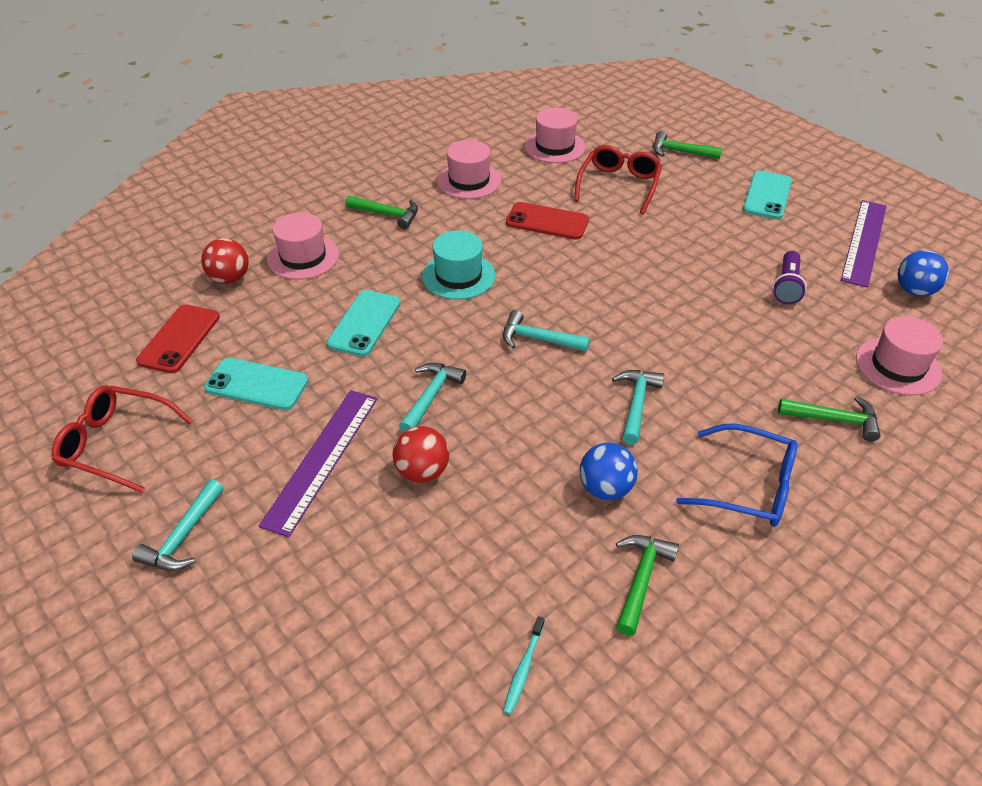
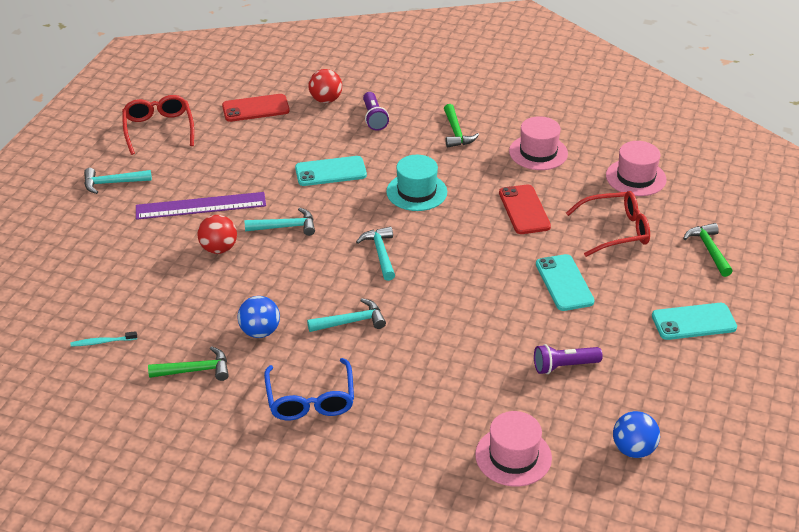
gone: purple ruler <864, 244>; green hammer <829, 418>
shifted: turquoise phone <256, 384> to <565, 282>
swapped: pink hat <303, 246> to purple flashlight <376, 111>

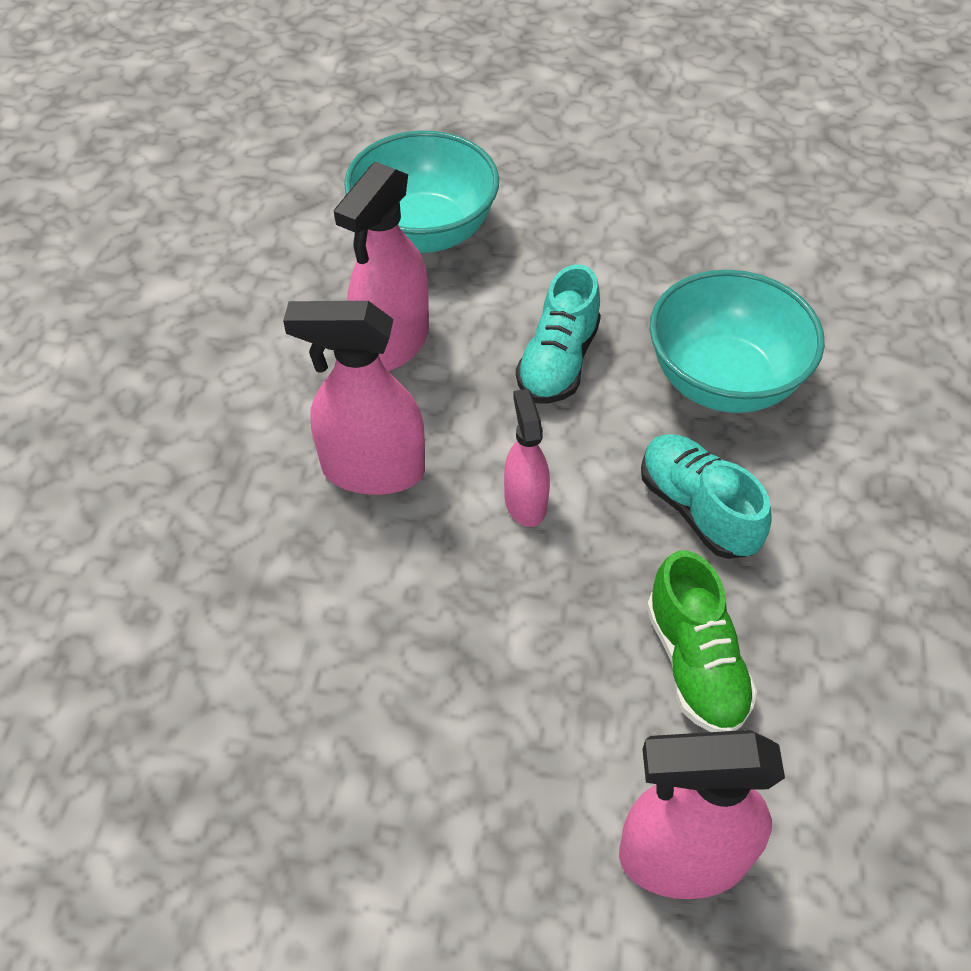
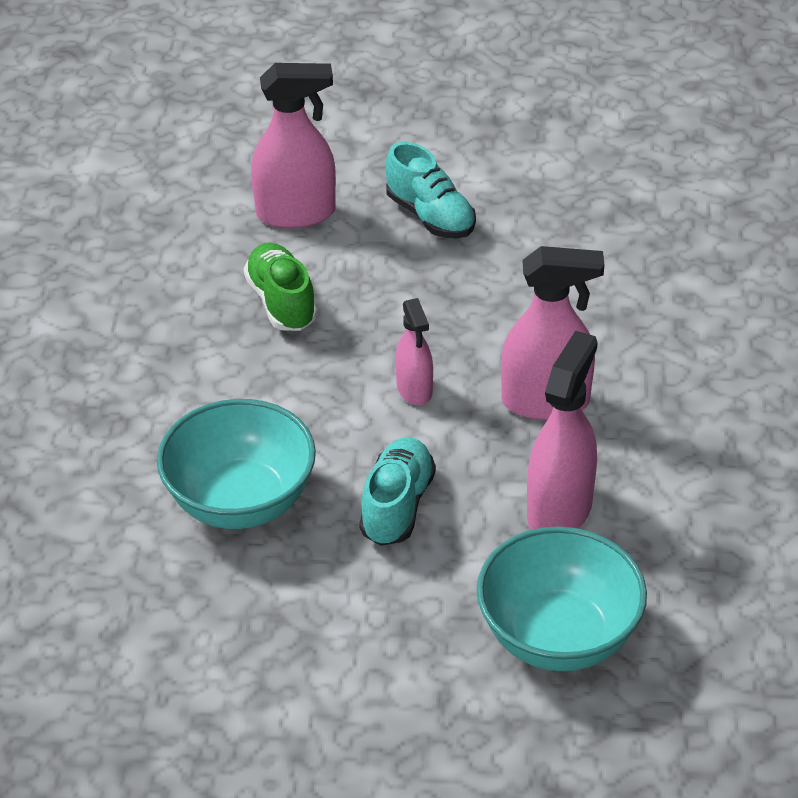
shifted: turquoise shoe <706, 496> to <430, 190>

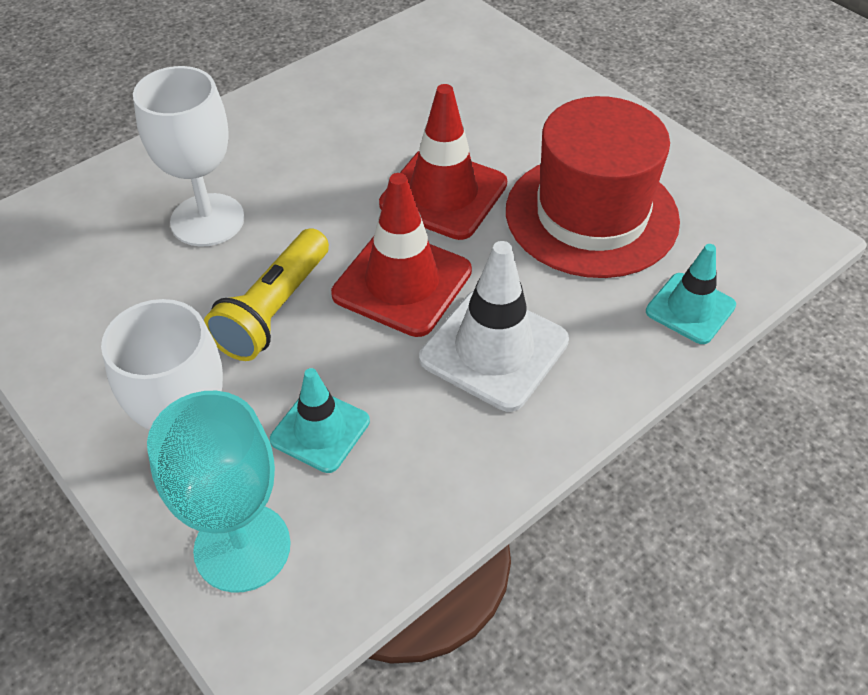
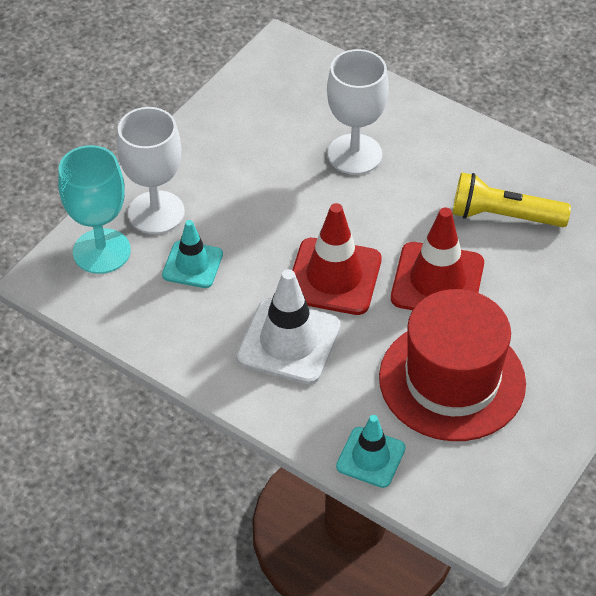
shifted: yellow flashlight <266, 294> to <512, 199>

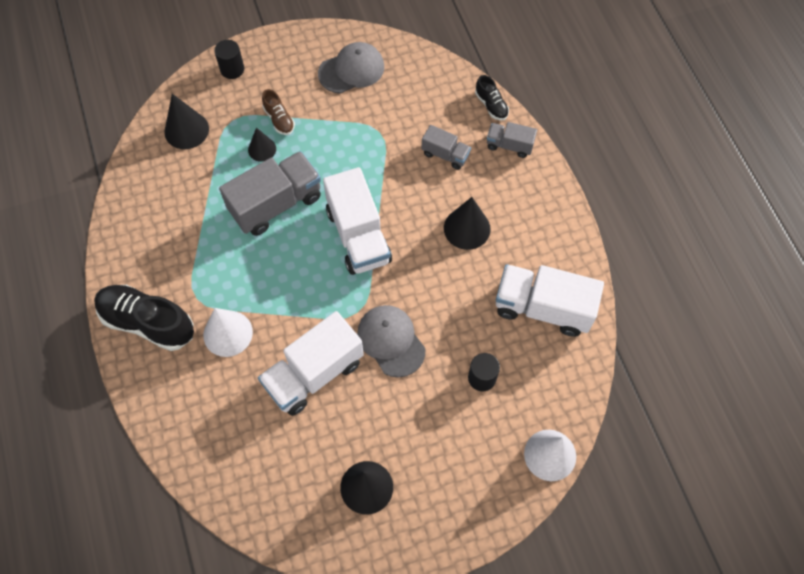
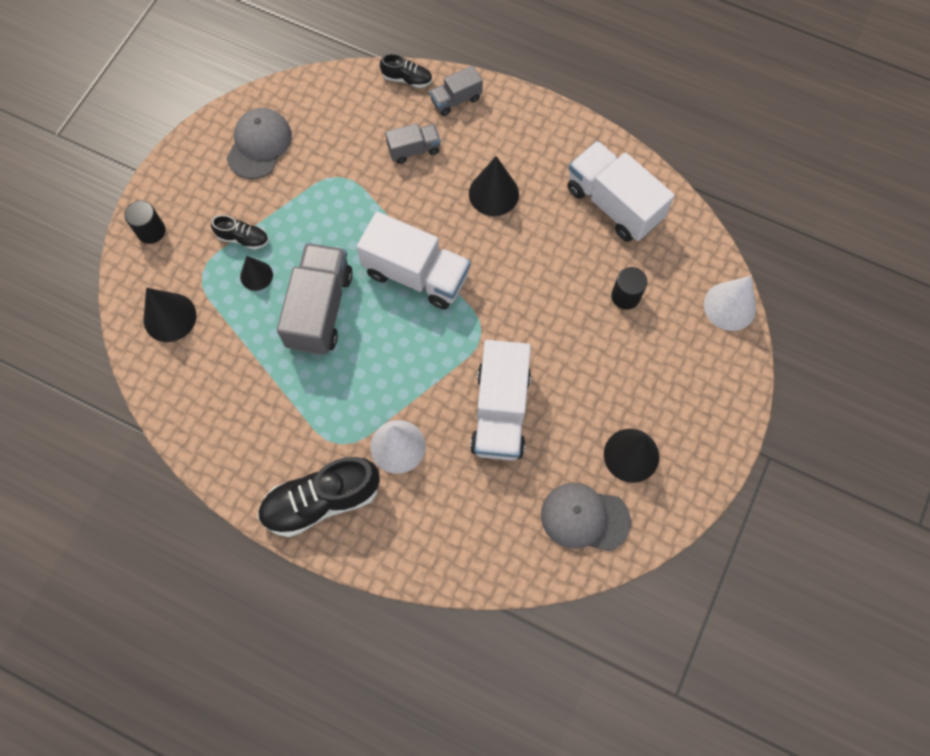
shifted: grey cap <391, 341> to <586, 517>
repainted: brown shoe <278, 112> to black shoe <239, 232>
rotated: white truck <550, 300> = <621, 191> 75 degrees clockwise

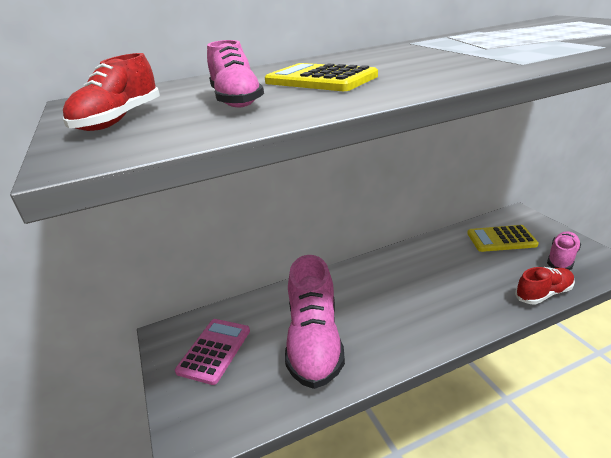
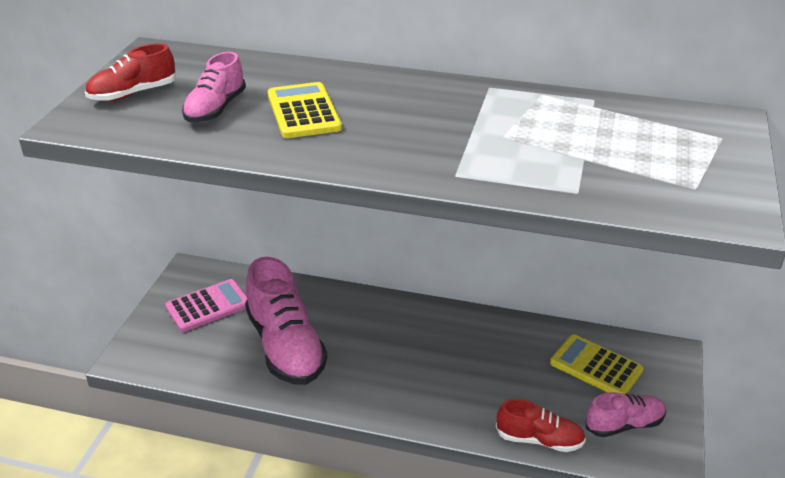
rotated: pink shoe <315, 322> = <286, 321> 60 degrees counterclockwise

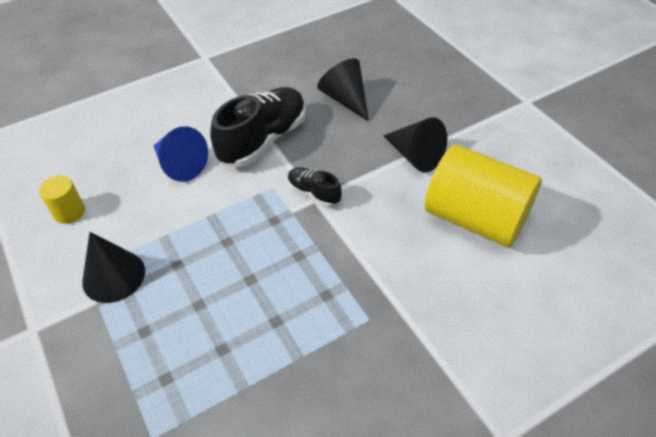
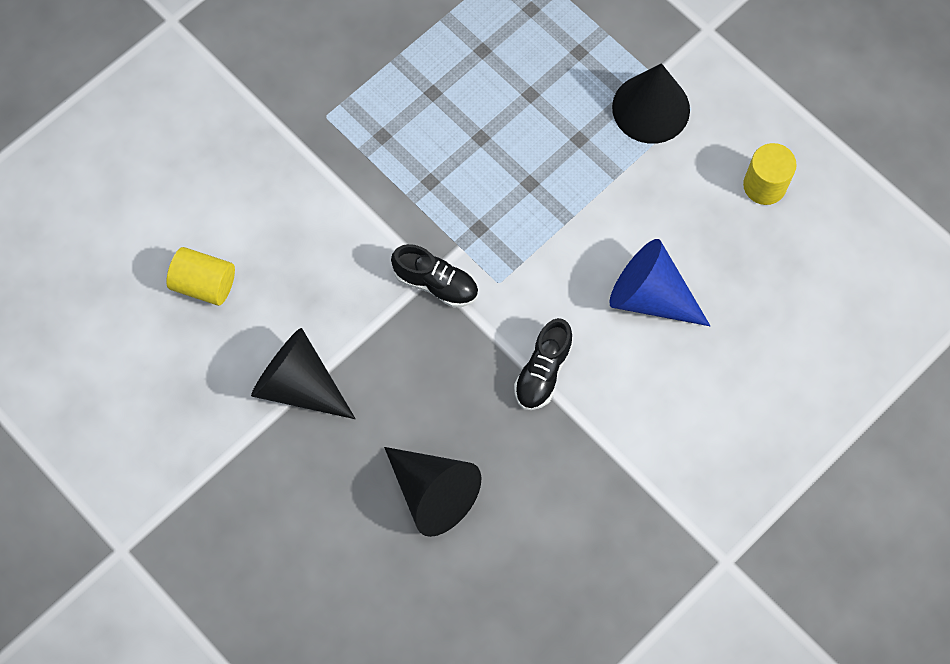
scaled: black shoe <258, 127> = <543, 364> x0.50; yellow cylinder <483, 196> = <201, 276> x0.45

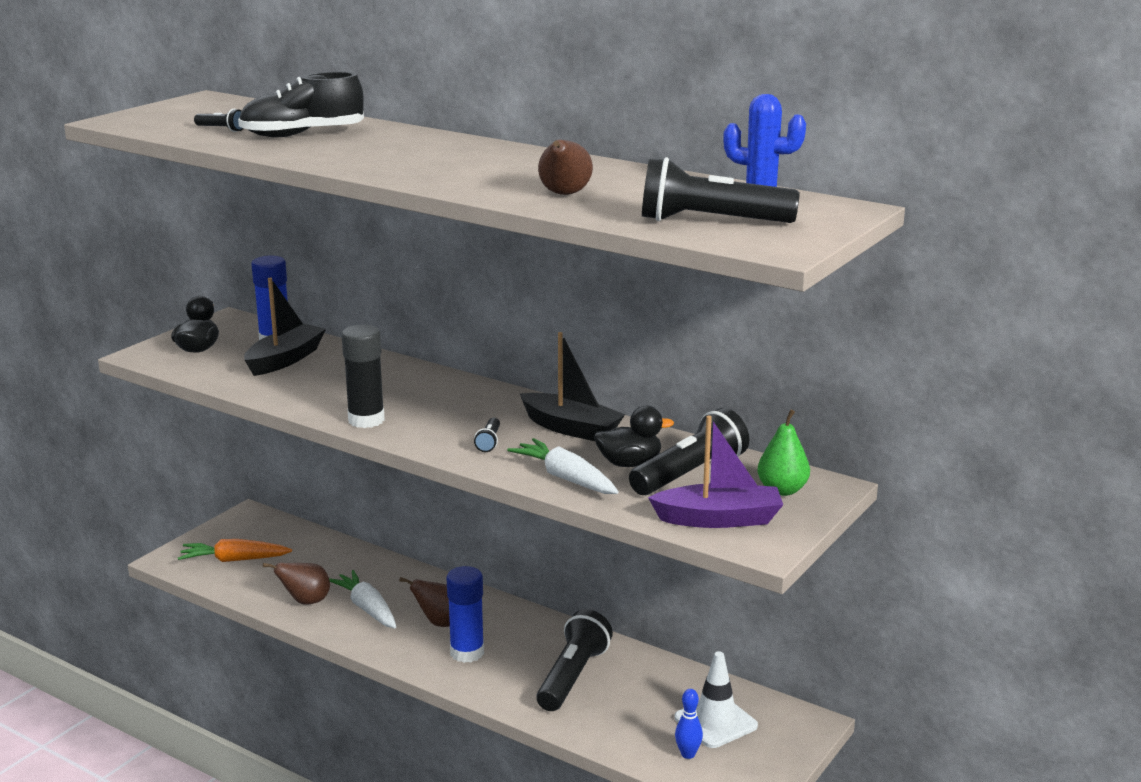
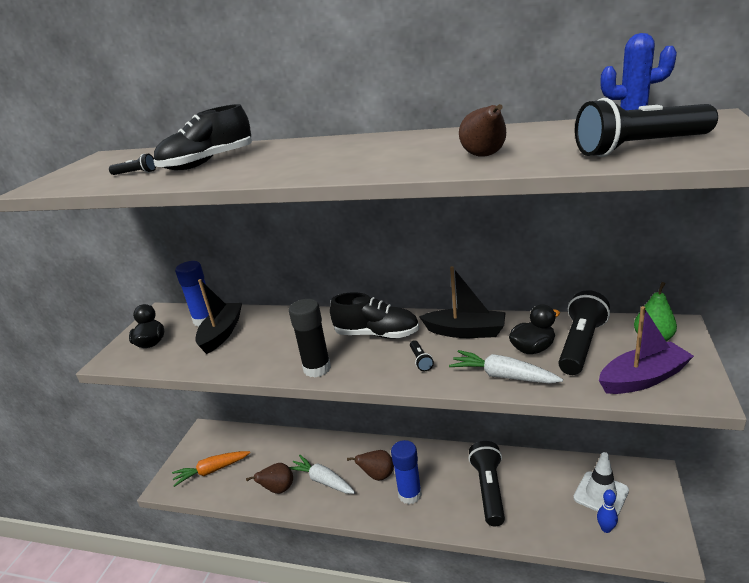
new: black shoe <374, 315>

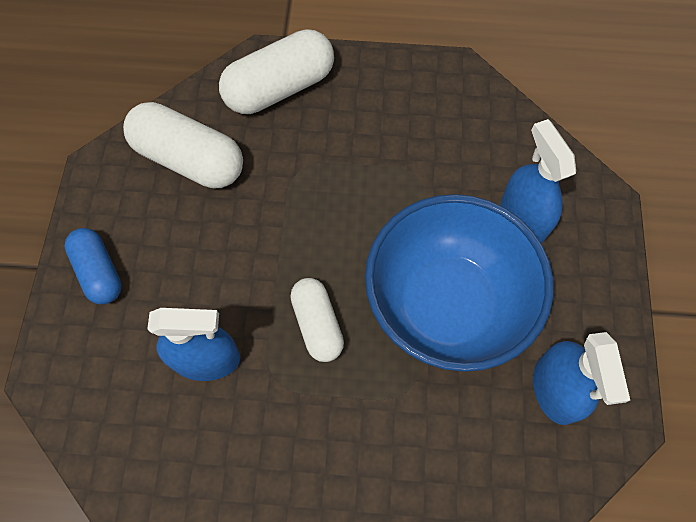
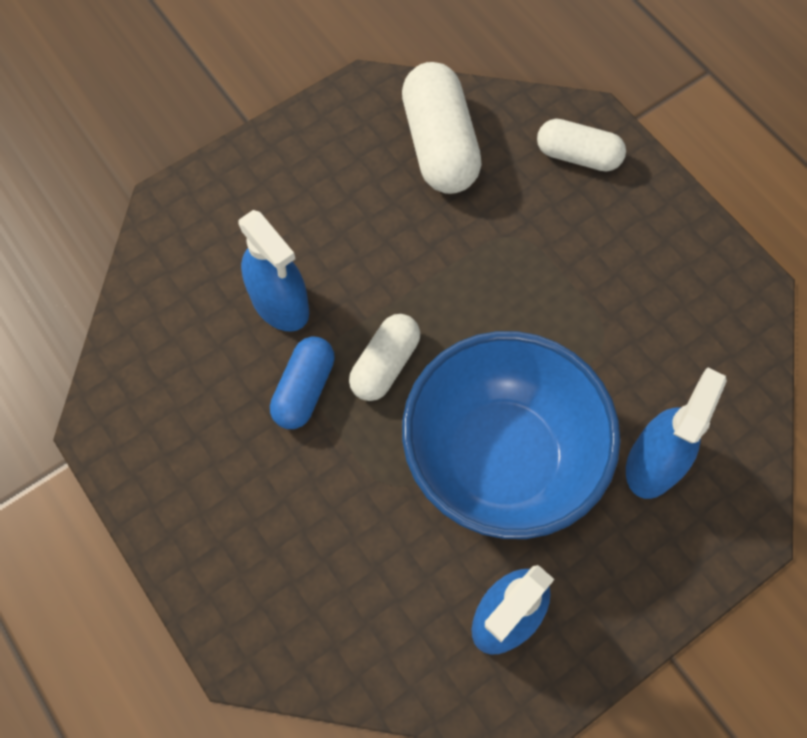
shifted: blue capsule <93, 266> to <302, 382>
scaled: white capsule <276, 71> = <581, 145> x0.62

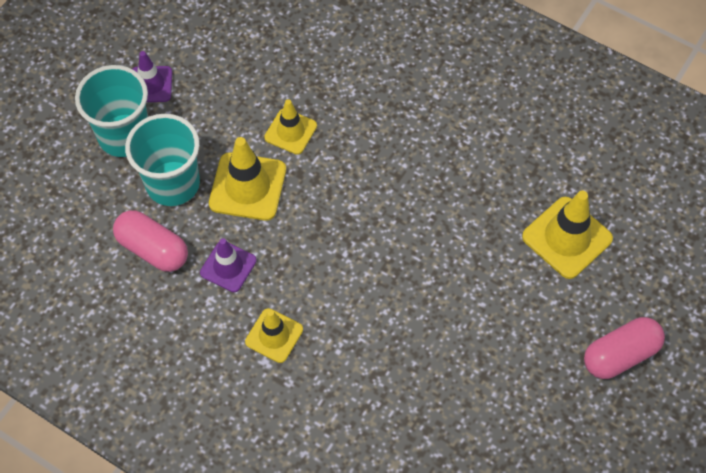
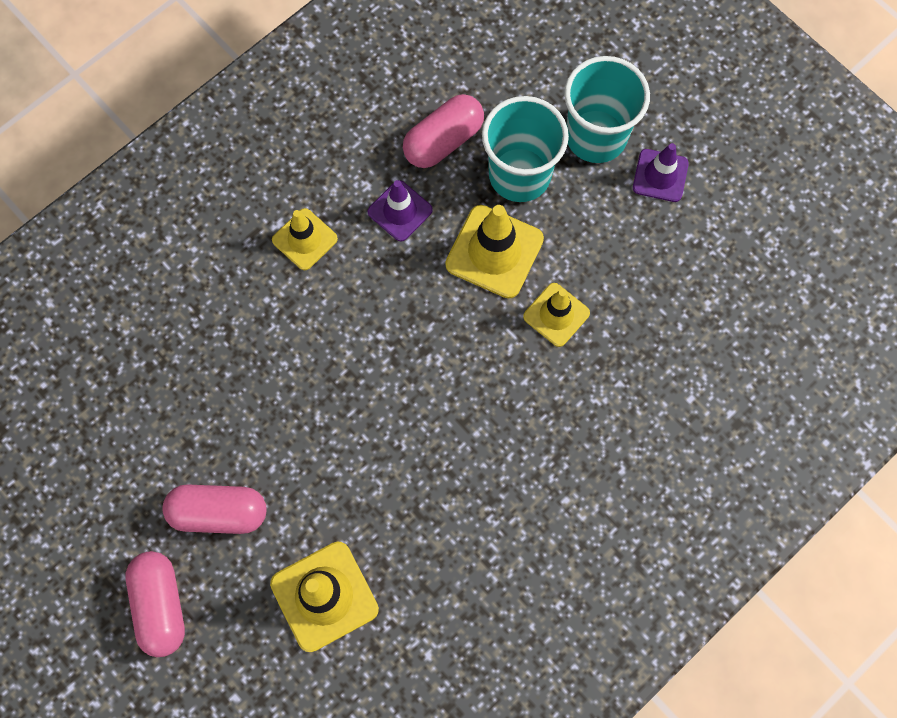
new: pink capsule <214, 509>

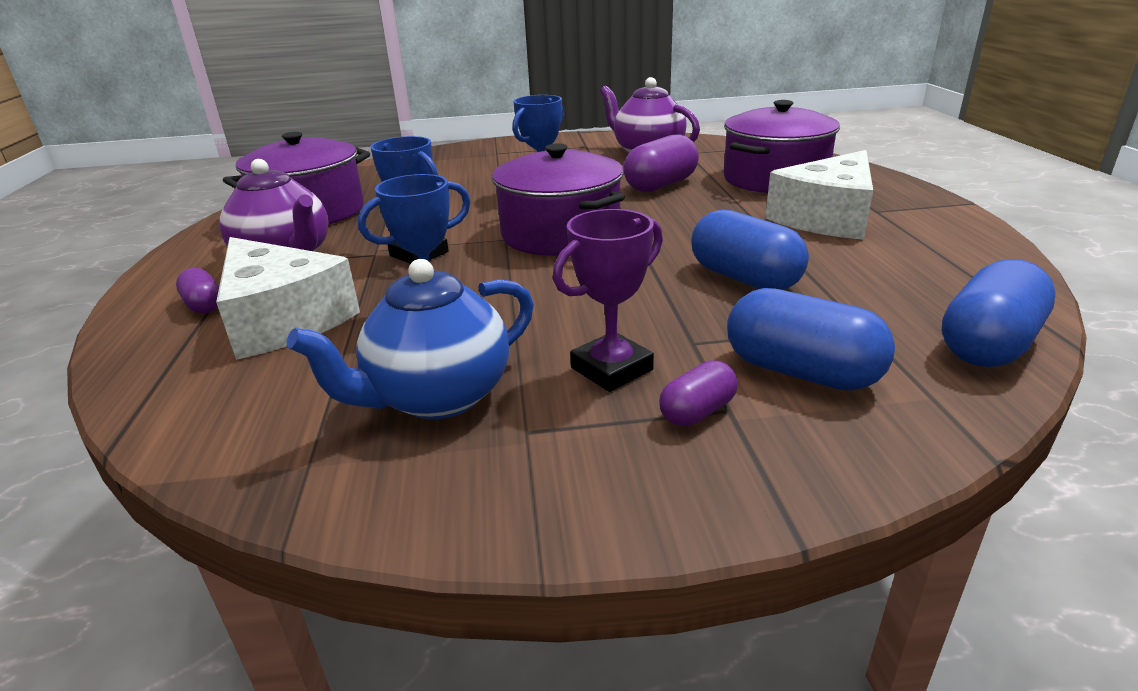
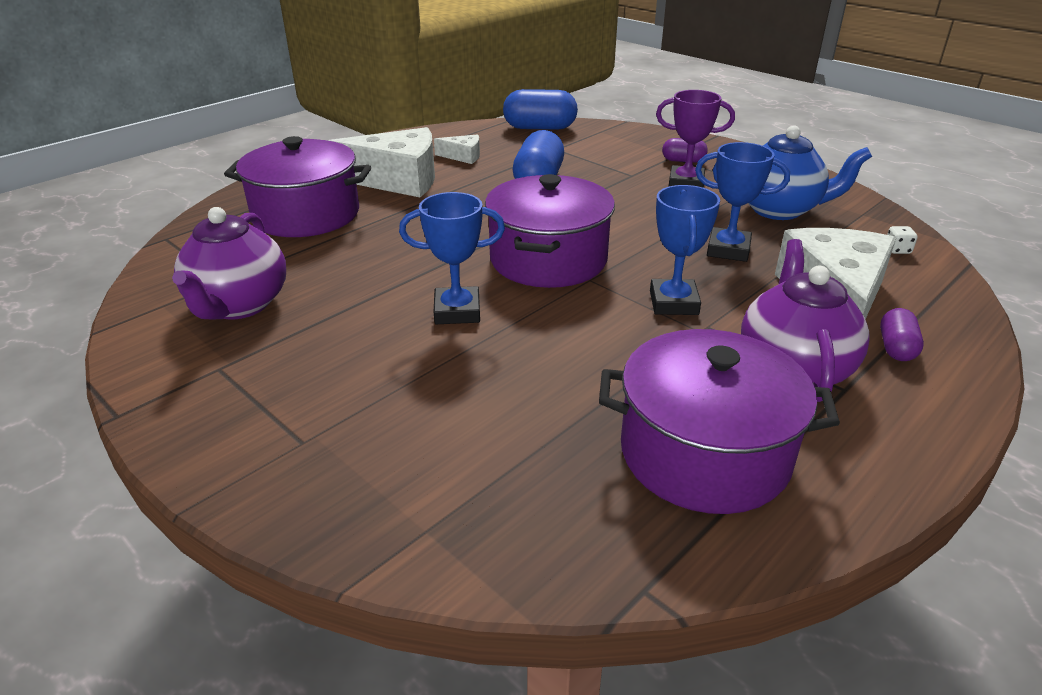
gone: purple capsule <661, 163>; blue capsule <811, 339>
new: white cheese <457, 149>; white dice <902, 240>

